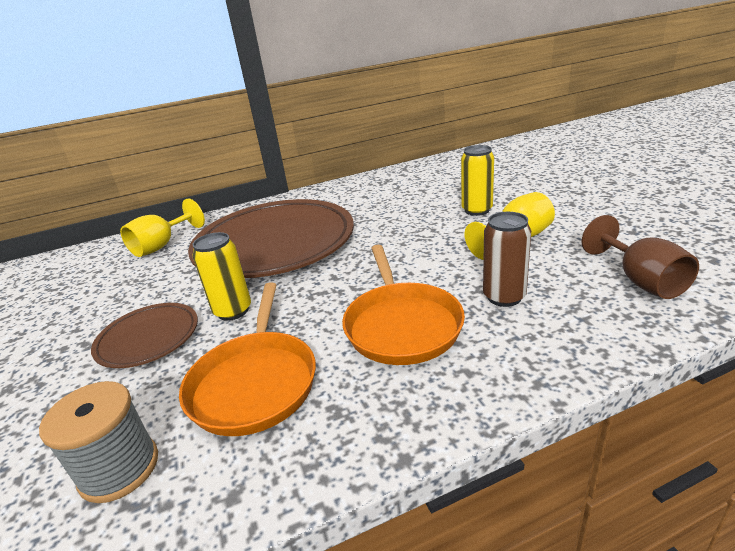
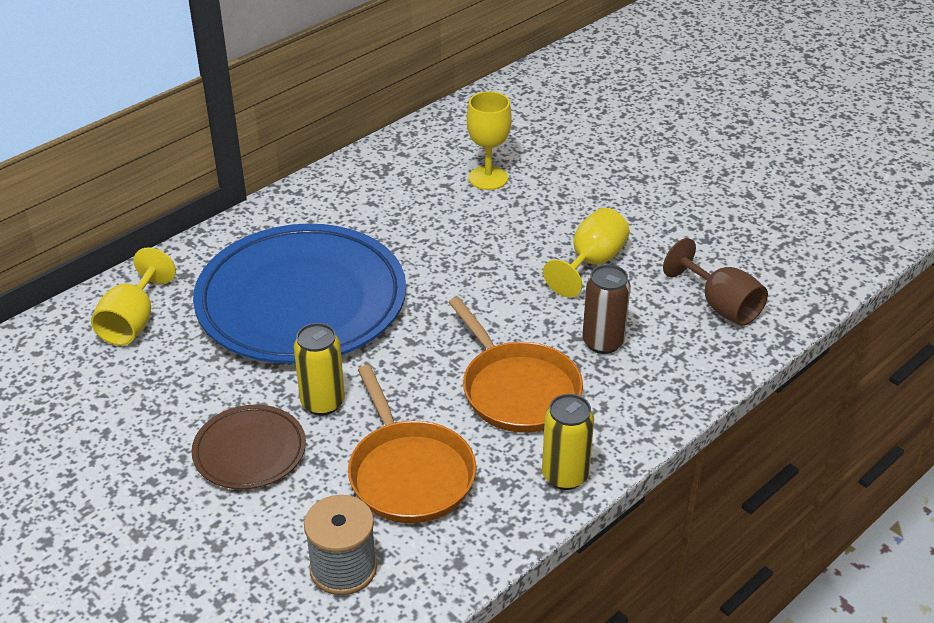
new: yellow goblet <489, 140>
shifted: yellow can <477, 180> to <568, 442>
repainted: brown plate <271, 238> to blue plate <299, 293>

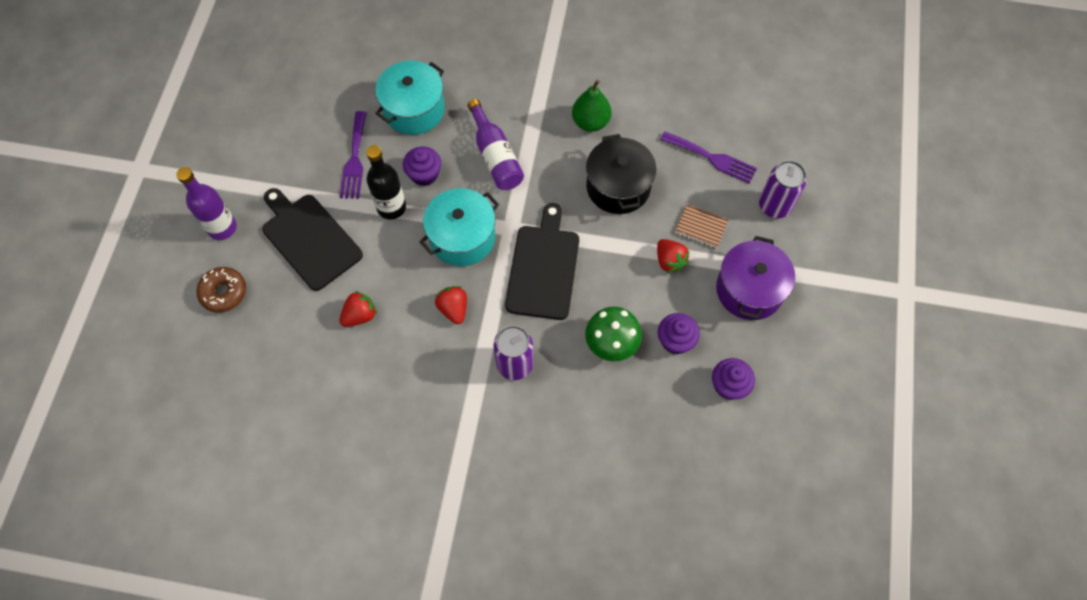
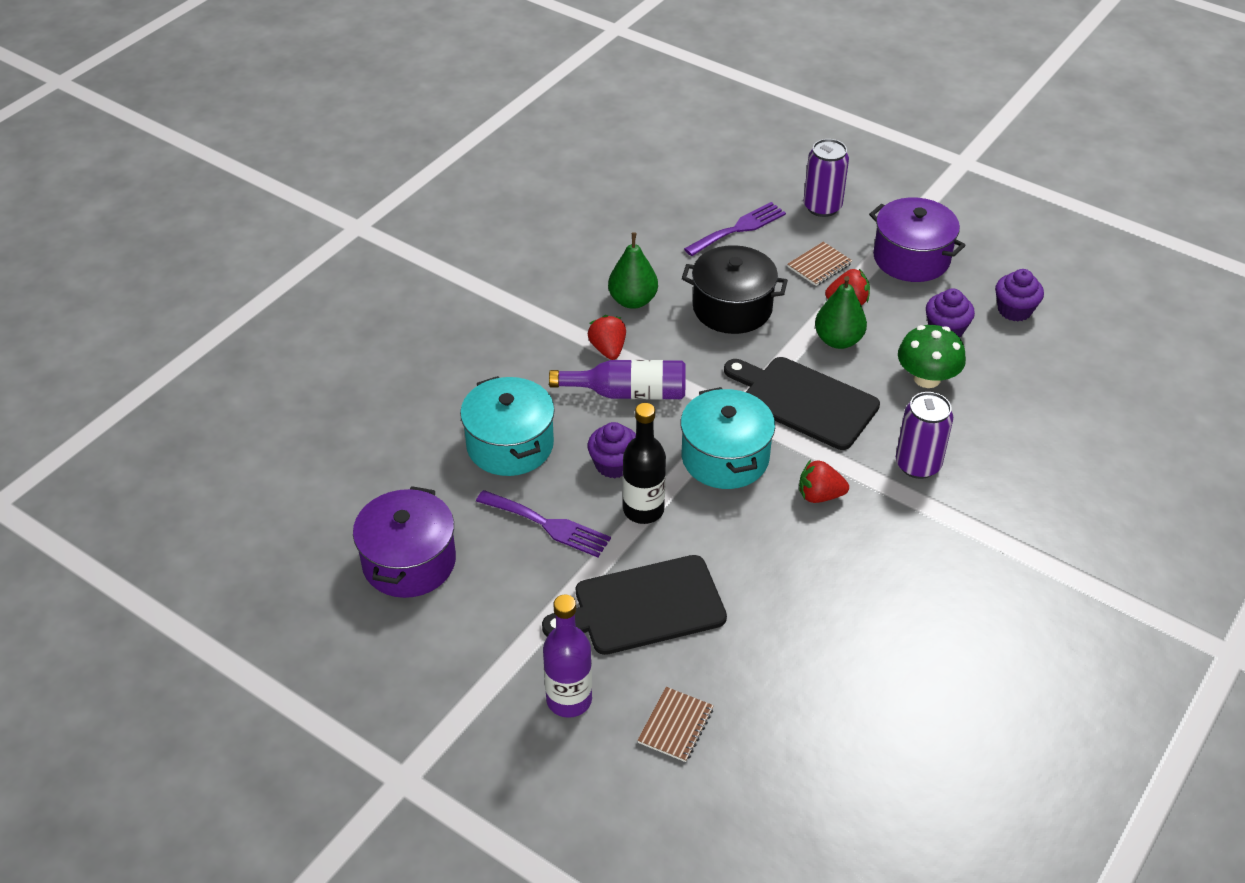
new: green pear <841, 312>; purple pot <404, 542>
shifted: red strawberry <358, 309> to <607, 337>
swapped: brown donut <221, 290> to brown notebook <675, 724>

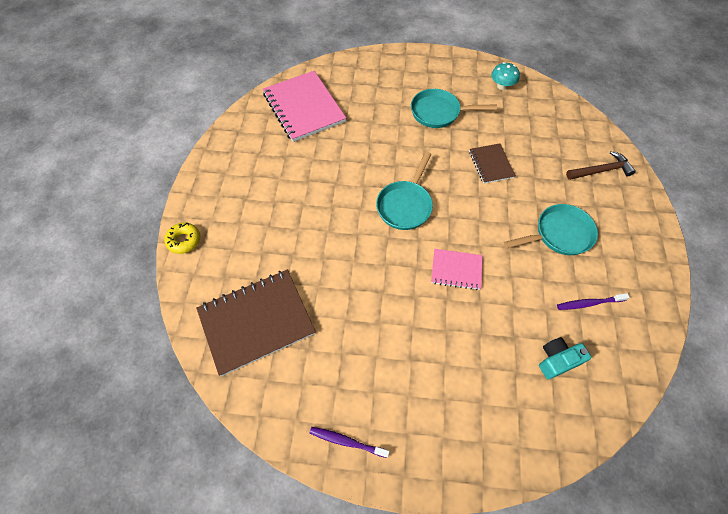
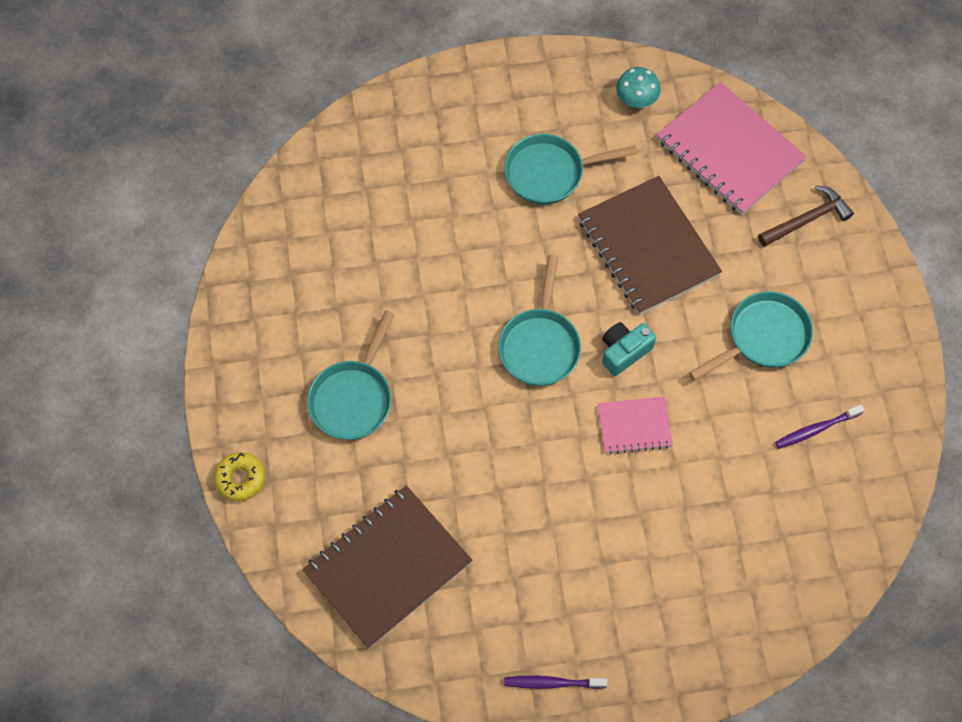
new: turquoise pan <351, 375>
shifted: pink notebook <304, 106> to <732, 148>; turquoise camera <565, 358> to <629, 349>
scaled: brown notebook <492, 163> = <650, 245> x1.89

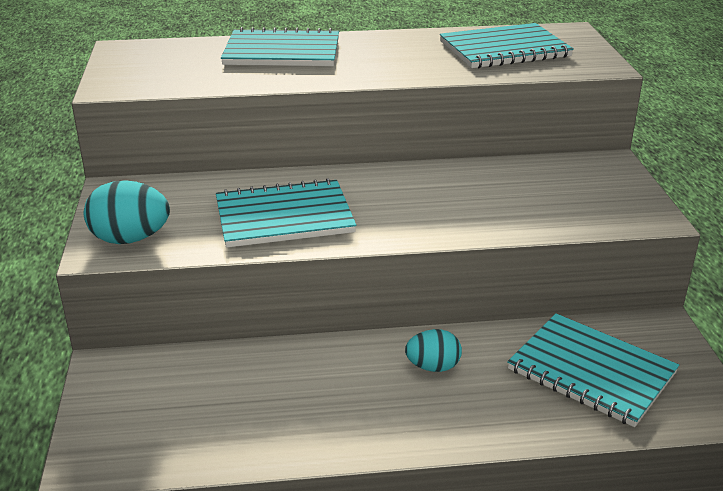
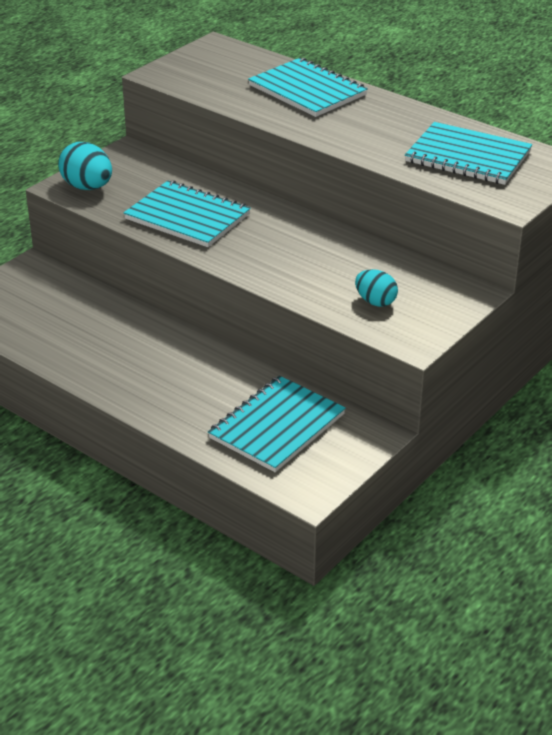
shifted: turquoise egg <433, 350> to <376, 288>
rotated: turquoise notebook <593, 370> = <277, 424> 45 degrees clockwise

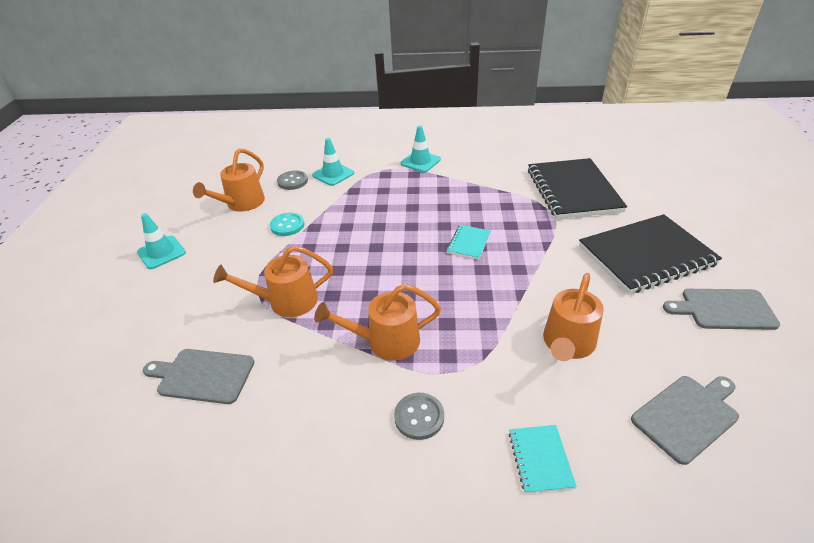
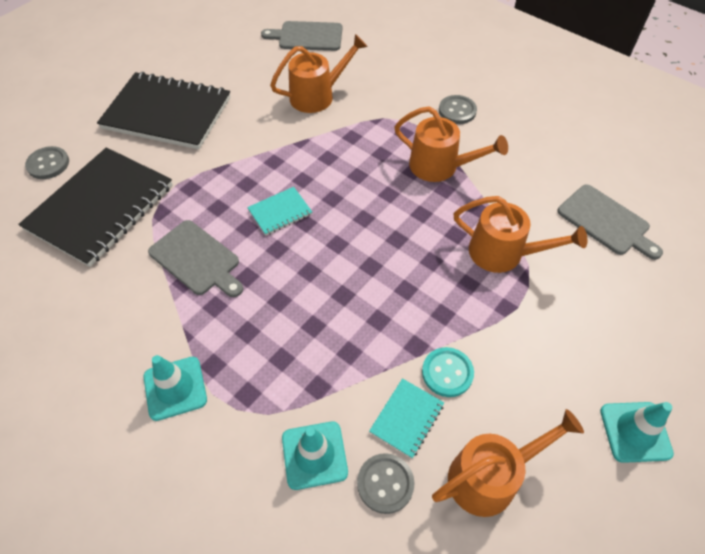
new: grey button <47, 162>
shifted: grey cutting board <721, 309> to <195, 258>; turquoise notebook <543, 459> to <406, 418>

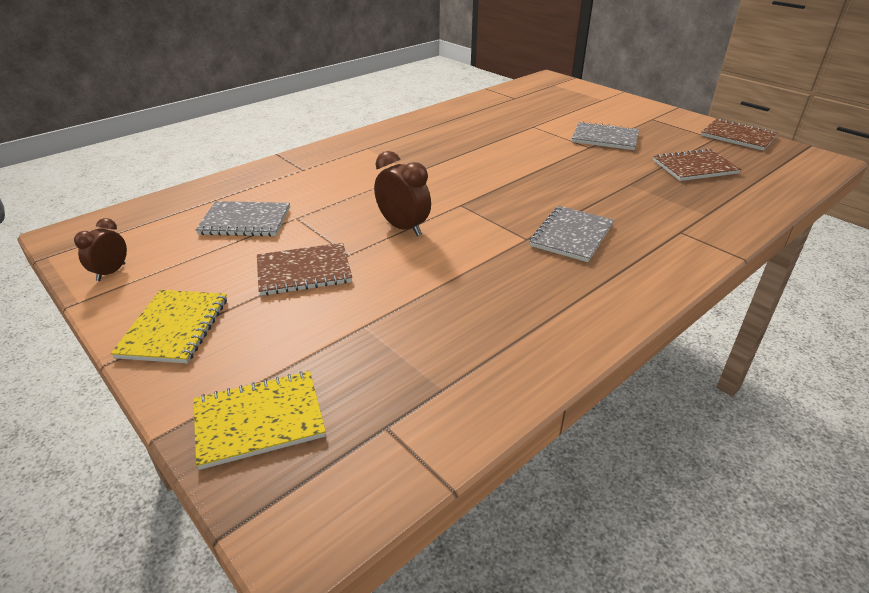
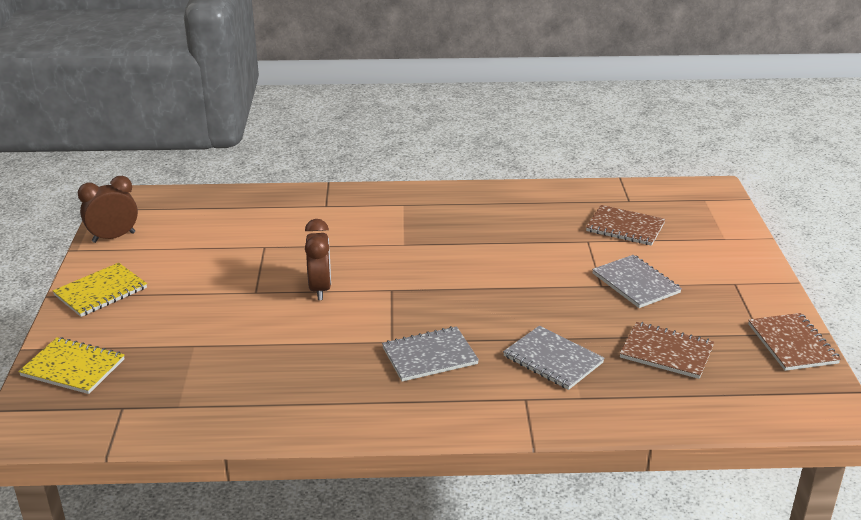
shifted: grey notebook <243, 219> to <554, 358>; brown notebook <304, 269> to <625, 225>
scaled: brown clock <100, 249> = <108, 209> x1.55

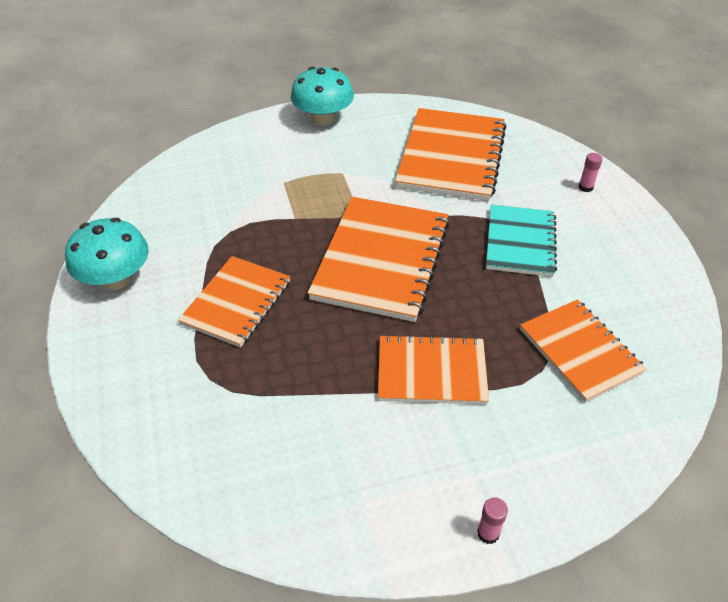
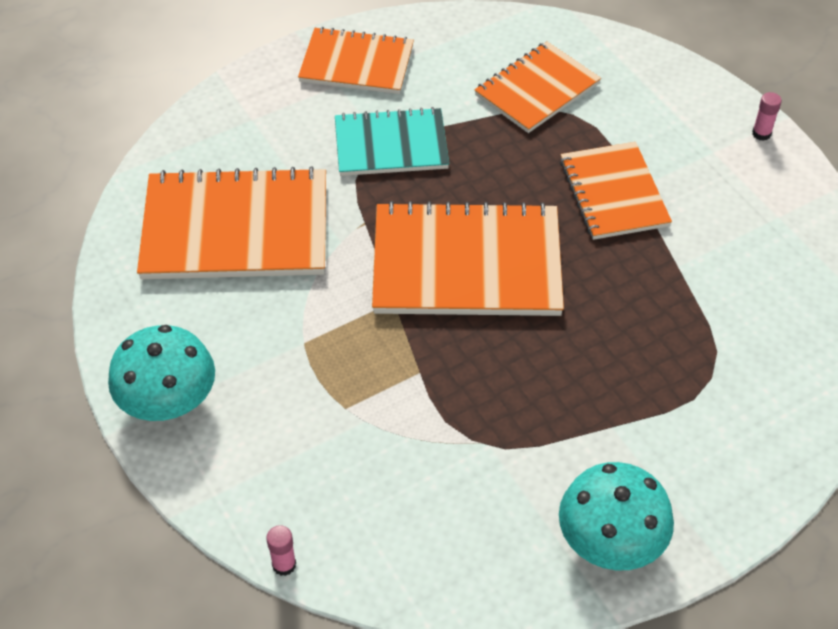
shifted: pink glue stick <590, 172> to <281, 550>; orange notebook <234, 301> to <356, 60>

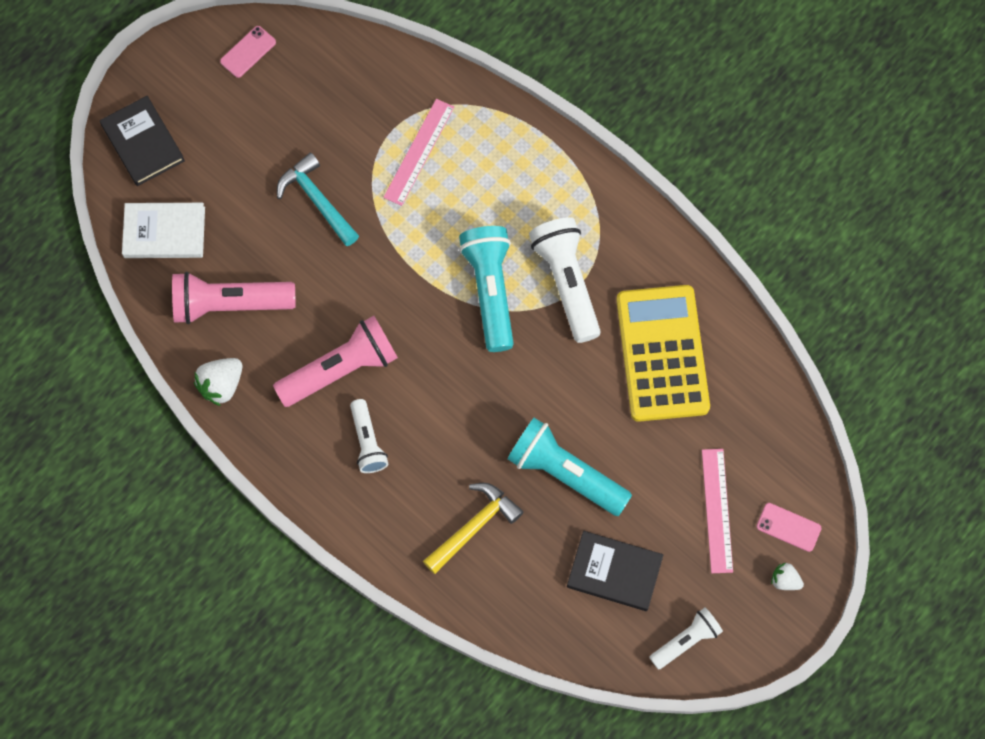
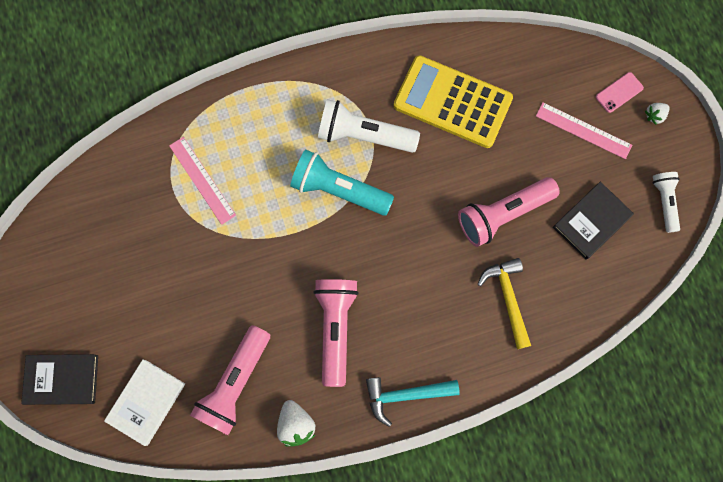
gone: pink phone <248, 52>; white flashlight <369, 436>
shifted: turquoise hammer <318, 199> to <413, 402>
repainted: turquoise flashlight <569, 467> to pink flashlight <509, 212>

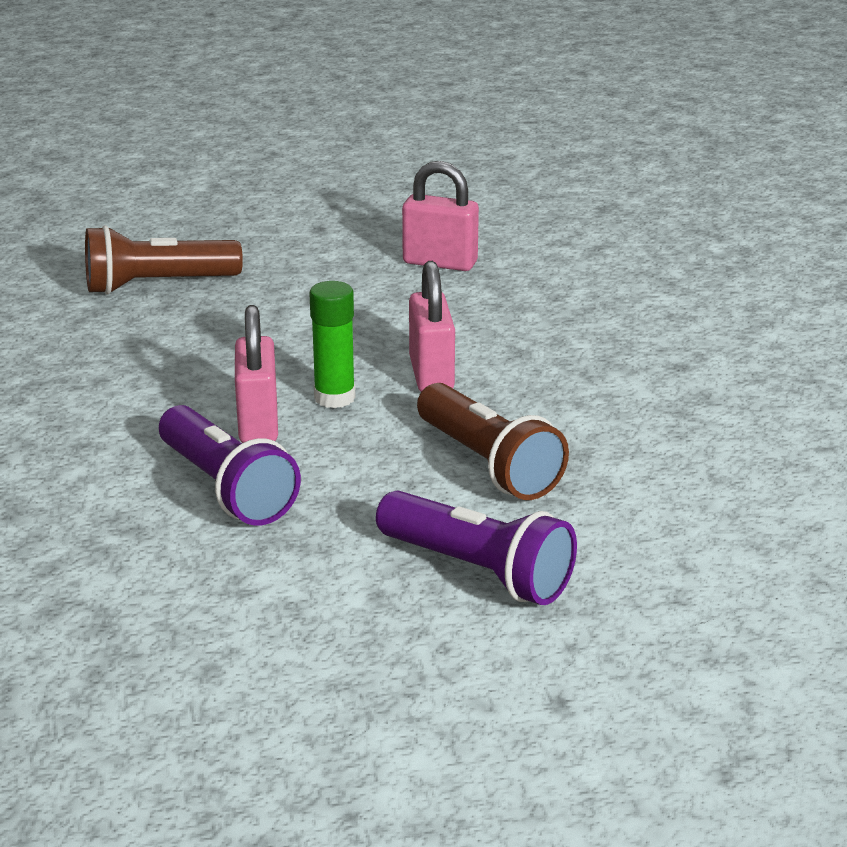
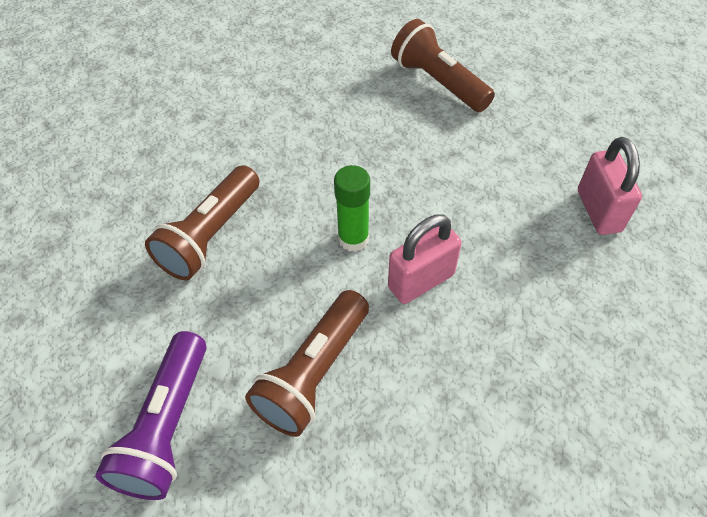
gone: pink padlock <256, 374>
repainted: purple flashlight <230, 465> to brown flashlight <202, 222>

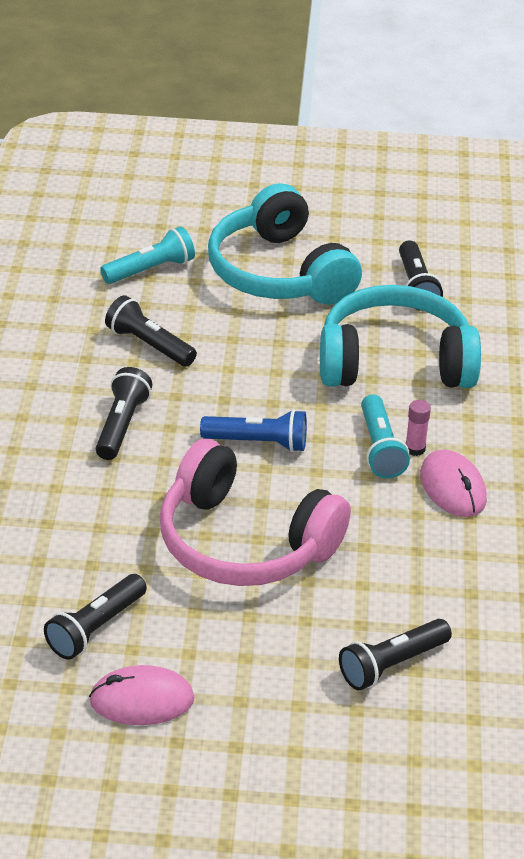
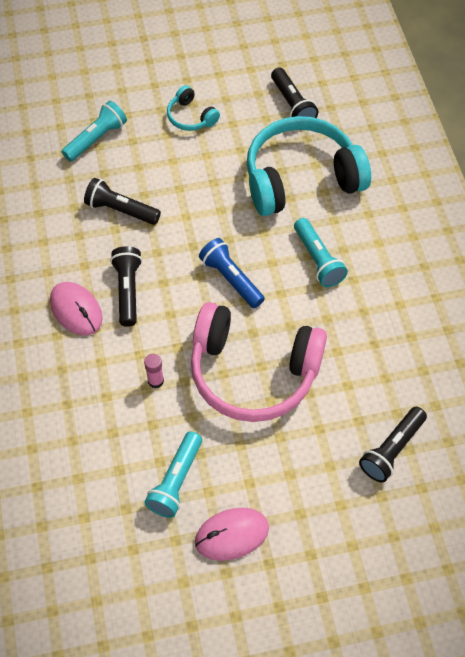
shifted: pink glue stick <418, 428> to <154, 371>; pink mouse <453, 483> to <76, 309>
repainted: black flashlight <95, 617> to turquoise flashlight <173, 474>
rotated: blue flashlight <253, 430> = <232, 273> 120 degrees counterclockwise
scaled: turquoise headphones <285, 244> = <193, 108> x0.44

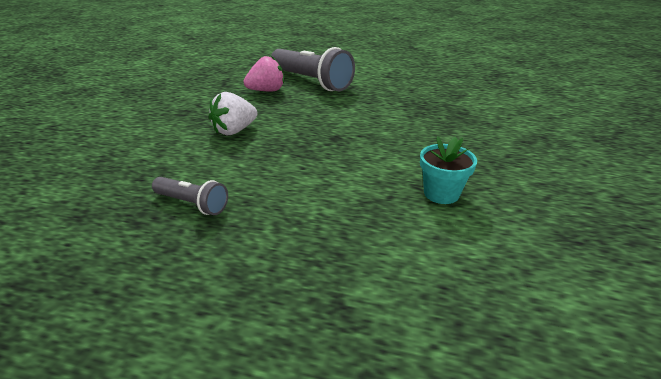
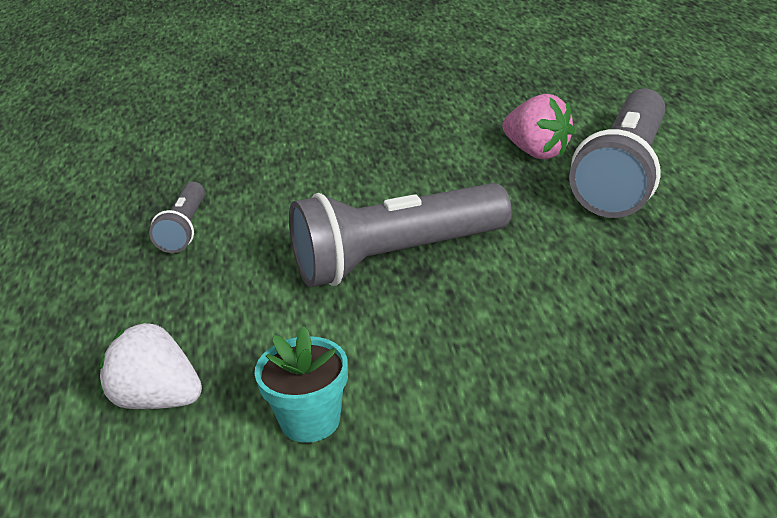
new: grey flashlight <400, 235>
shifted: white strawberry <233, 113> to <150, 365>

